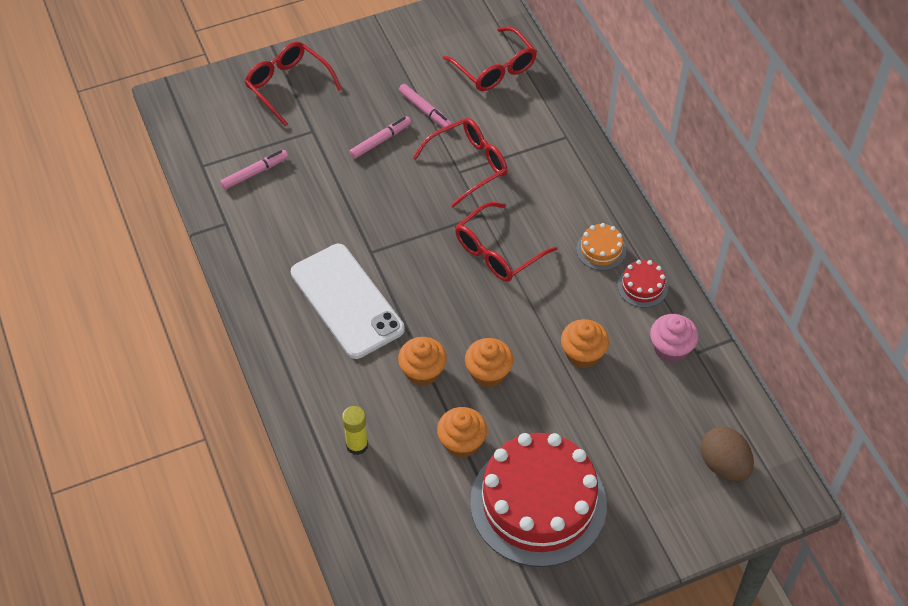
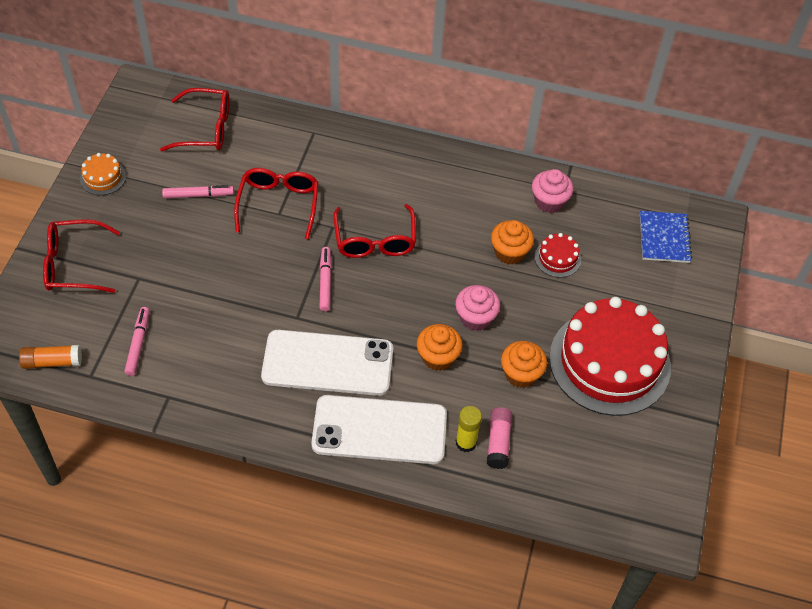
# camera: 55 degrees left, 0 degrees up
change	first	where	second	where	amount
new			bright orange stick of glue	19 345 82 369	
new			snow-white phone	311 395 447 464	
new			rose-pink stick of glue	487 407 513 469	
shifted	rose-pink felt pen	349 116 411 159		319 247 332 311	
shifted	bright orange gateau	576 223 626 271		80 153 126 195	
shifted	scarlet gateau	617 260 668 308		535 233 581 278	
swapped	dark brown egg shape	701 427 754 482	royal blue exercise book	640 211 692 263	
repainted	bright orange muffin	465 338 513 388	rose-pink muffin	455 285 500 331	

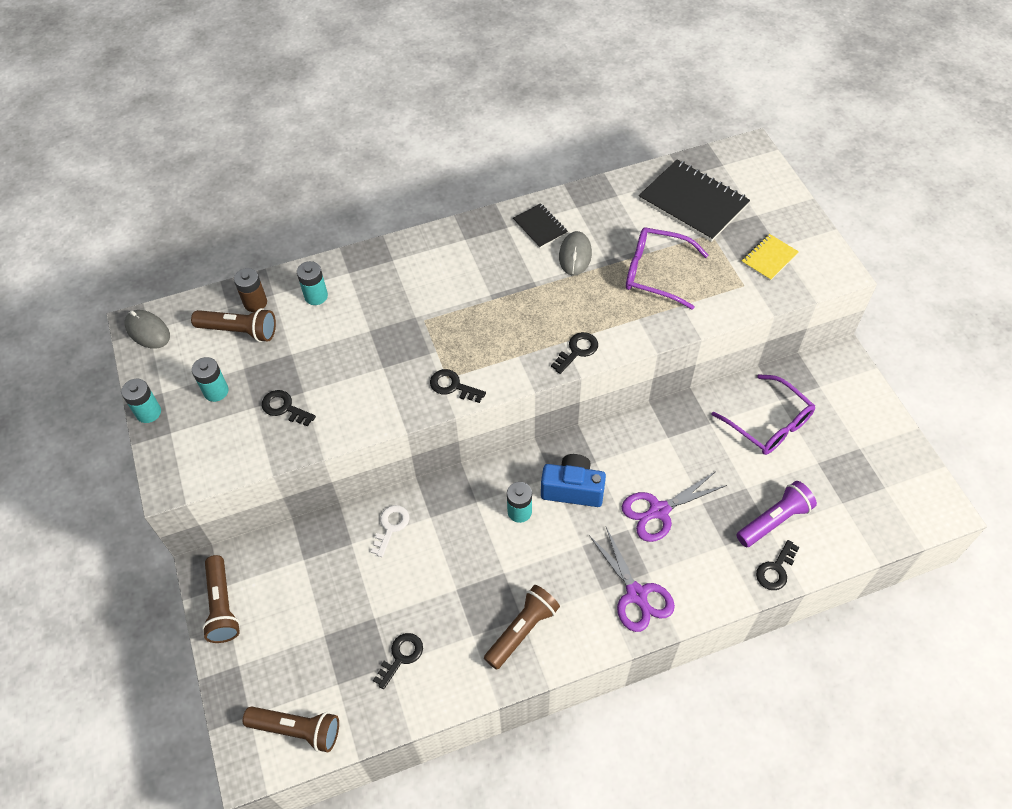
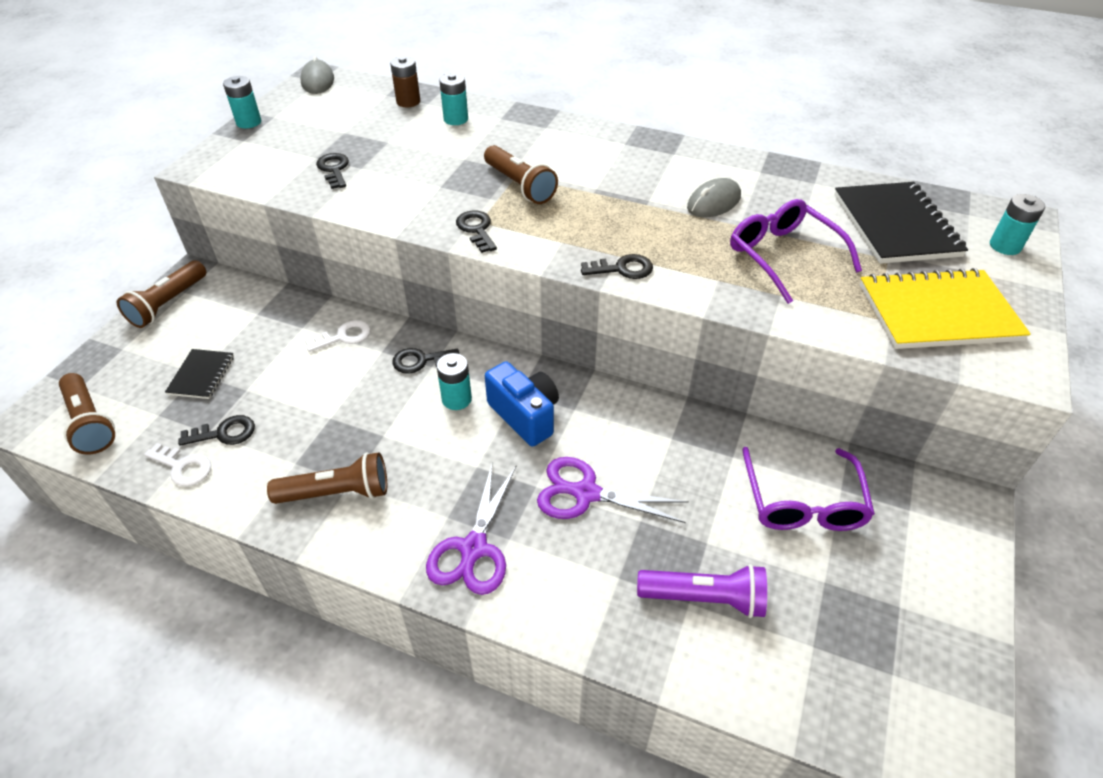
# camera: 40 degrees right, 10 degrees down
change	first	where	second	where	amount
new			snow-white door key	144 443 211 486	
shifted	dark brown pocket torch	191 308 276 342		484 145 558 204	
shifted	teal power cell	192 357 228 402		990 194 1045 255	
shifted	jet-black exercise book	513 203 568 248		165 349 234 399	
shifted	jet-black door key	756 540 799 590		392 348 459 374	
scaled	yellow exercise book	742 234 799 281		860 268 1031 349	x1.93

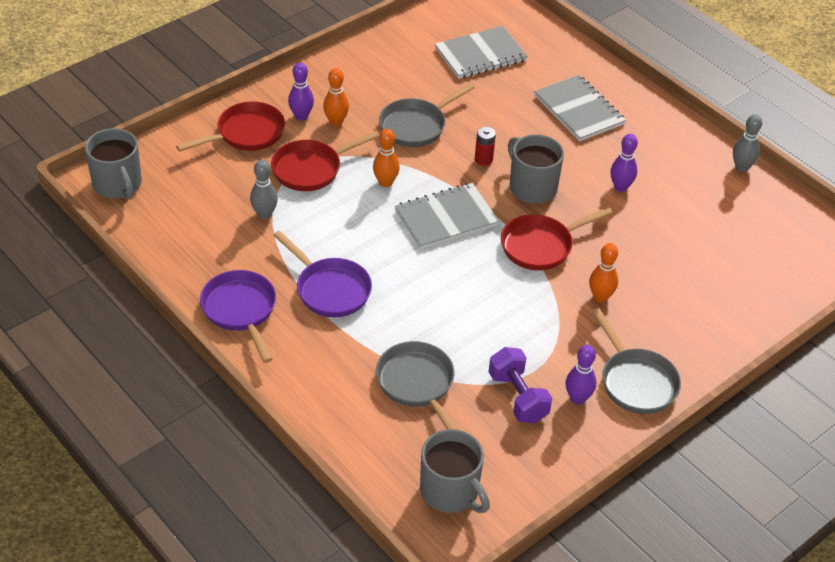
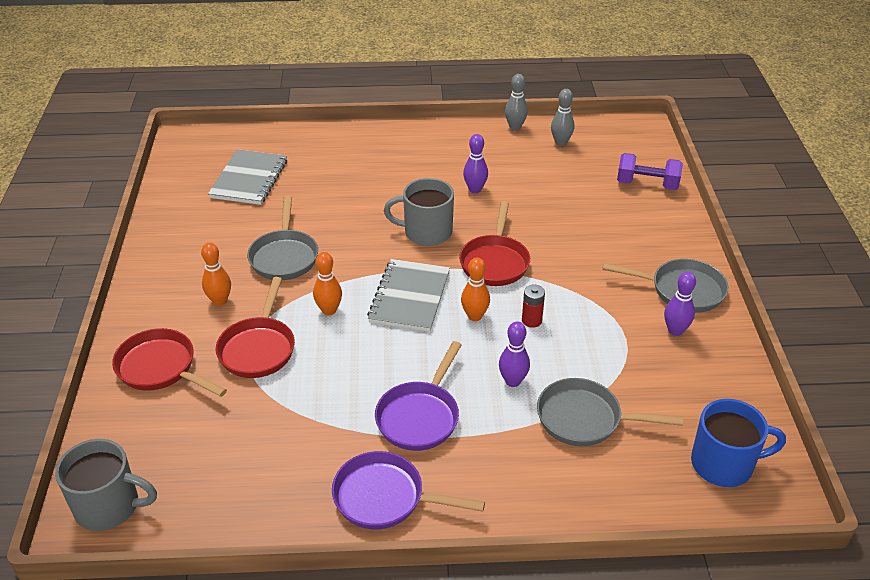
# camera: 50 degrees left, 5 degrees down
change	first	where	second	where	amount
gone	ash-grey exercise book	534 75 626 142			
shifted	ash-grey skittle	250 160 278 219		551 89 574 146	
shifted	royal purple skittle	288 63 314 121		499 322 530 387	
shifted	scarlet power cell	475 127 496 166		522 285 545 328	
shifted	royal purple dumbbell	489 347 552 423		617 153 683 190	
shifted	bright orange skittle	589 243 618 302		461 258 490 321	
repainted	ash-grey coffee mug	420 429 490 513	royal blue coffee mug	691 399 786 487	
rotated	scarlet skillet	176 101 285 152		112 328 227 397	60 degrees counterclockwise
rotated	royal purple skillet	273 231 372 317		375 341 462 451	120 degrees clockwise

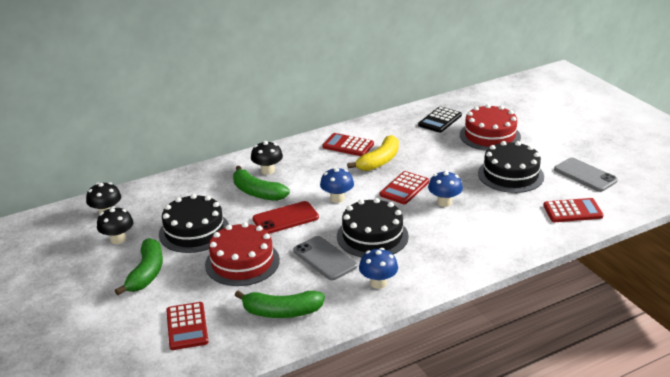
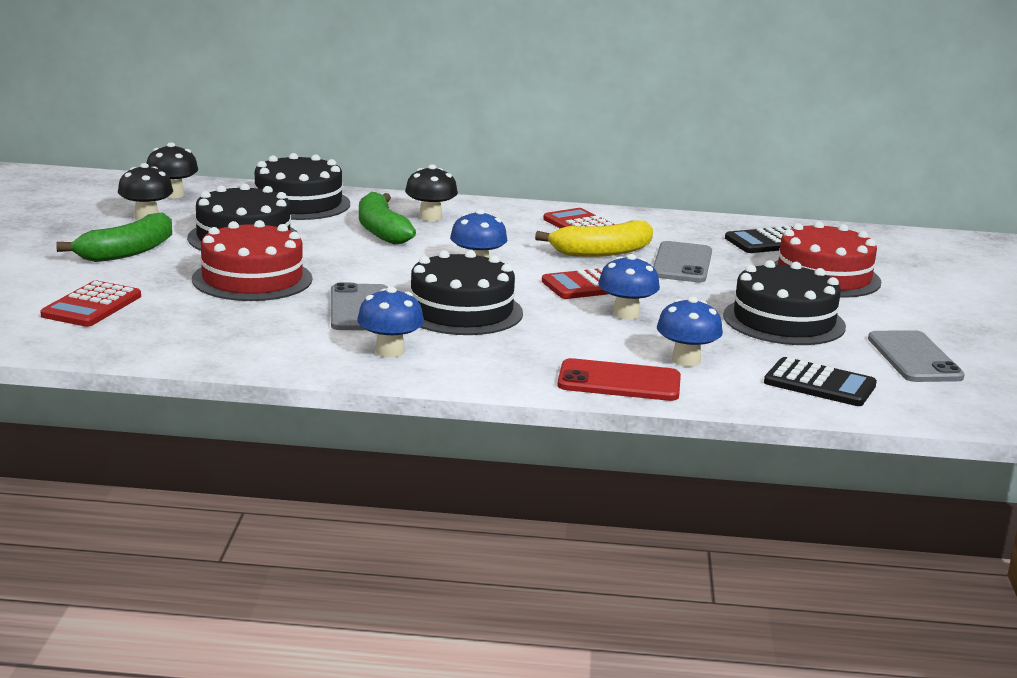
# camera: 30 degrees right, 10 degrees down
change	first	where	second	where	amount
gone	emerald toy banana	235 290 325 318			
new			jet-black gateau	254 153 350 220	
new			ash-grey phone	653 241 712 282	
new			royal blue toadstool	657 296 723 367	
shifted	scarlet phone	252 201 319 234		557 358 681 401	
repainted	scarlet pocket calculator	543 198 604 222	jet-black pocket calculator	764 357 877 406	

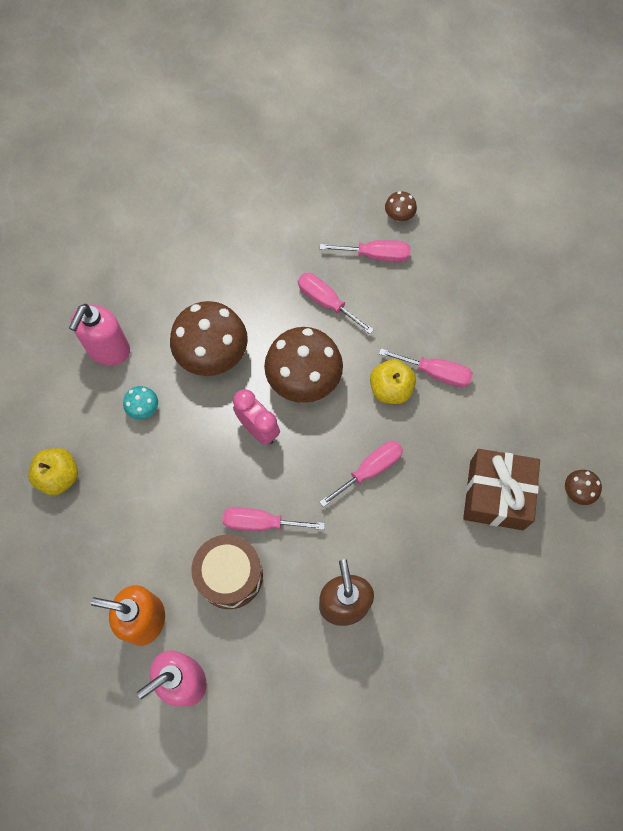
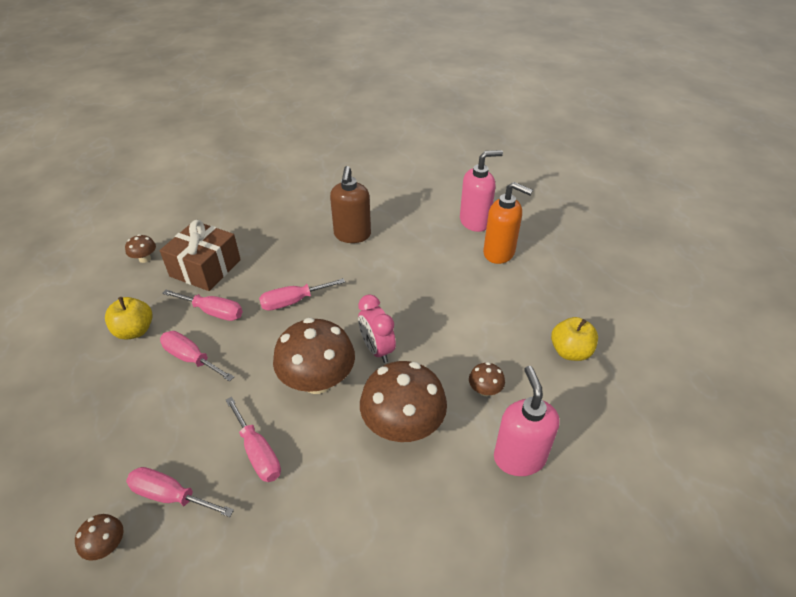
# camera: 165 degrees left, 25 degrees down
change	first	where	second	where	amount
gone	dark brown snare drum	191 535 263 609			
shifted	rose-pink flat screwdriver	223 507 325 531		162 290 243 321	
shifted	yellow apple	370 359 416 404		105 297 152 340	
repainted	teal toadstool	123 386 158 420	dark brown toadstool	469 362 505 396	
rotated	rose-pink soap pump	69 304 130 366		494 366 560 476	45 degrees counterclockwise

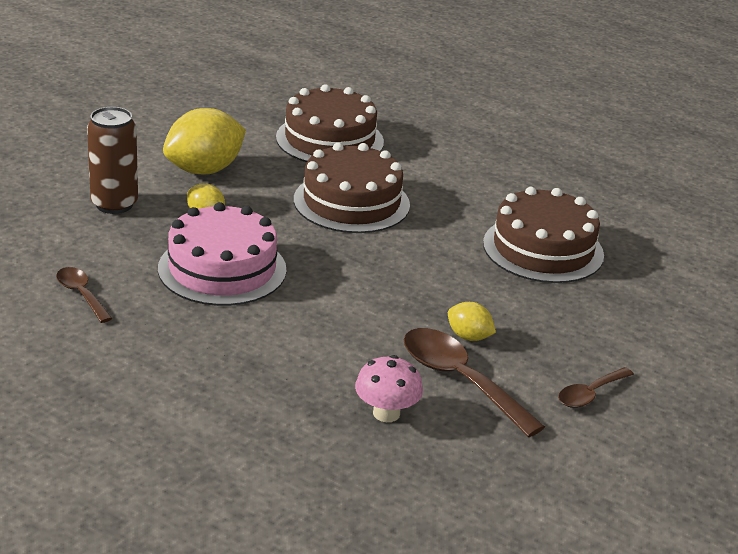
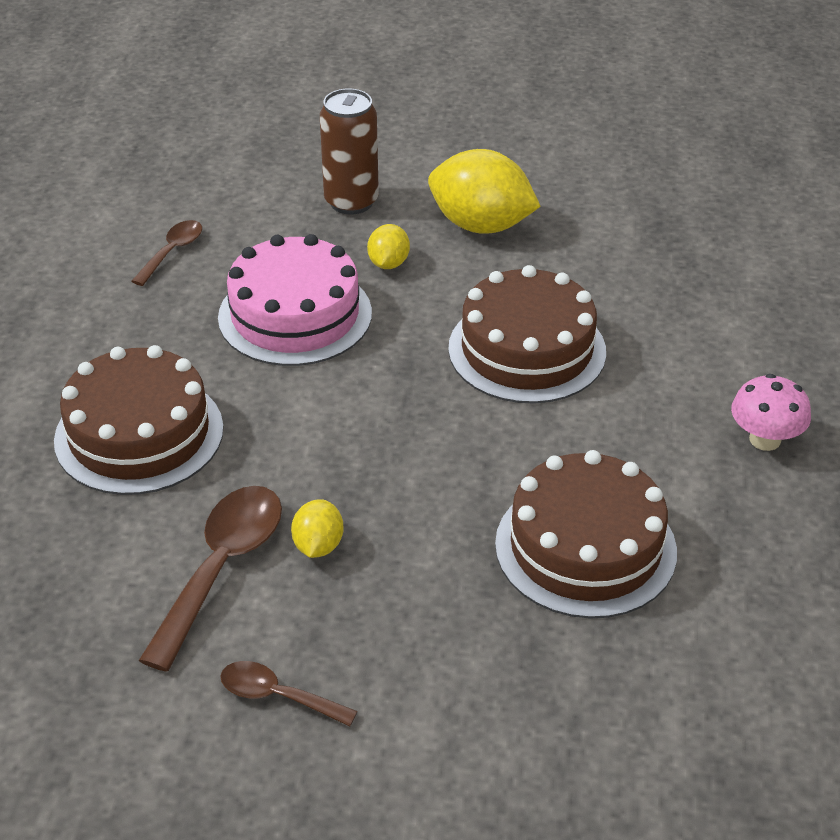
# camera: 65 degrees right, 10 degrees up
change	first	where	second	where	amount
shifted	dark brown gateau	276 84 384 162		54 345 224 495	
shifted	rose-pink toadstool	355 355 423 422		731 374 811 451	

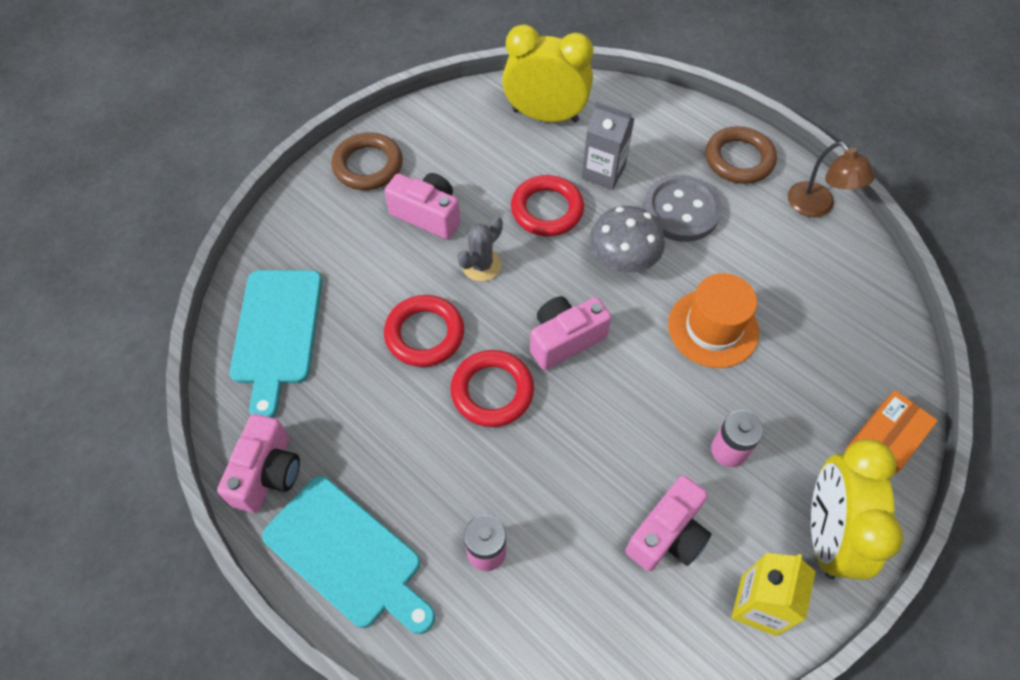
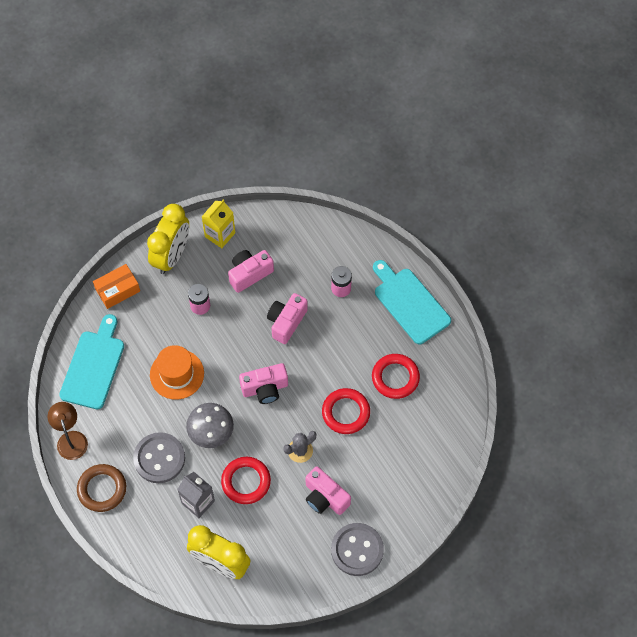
# camera: 165 degrees left, 5 degrees up
change	first	where	second	where	amount
shifted	rose-pink photo camera	217 414 300 513		267 293 308 344	
shifted	teal bread board	230 270 322 418		59 314 124 409	
shifted	scarlet torus	451 350 534 427		372 354 420 399	
swapped	dark brown torus	332 132 403 190	ash-grey sewing button	331 523 384 576	

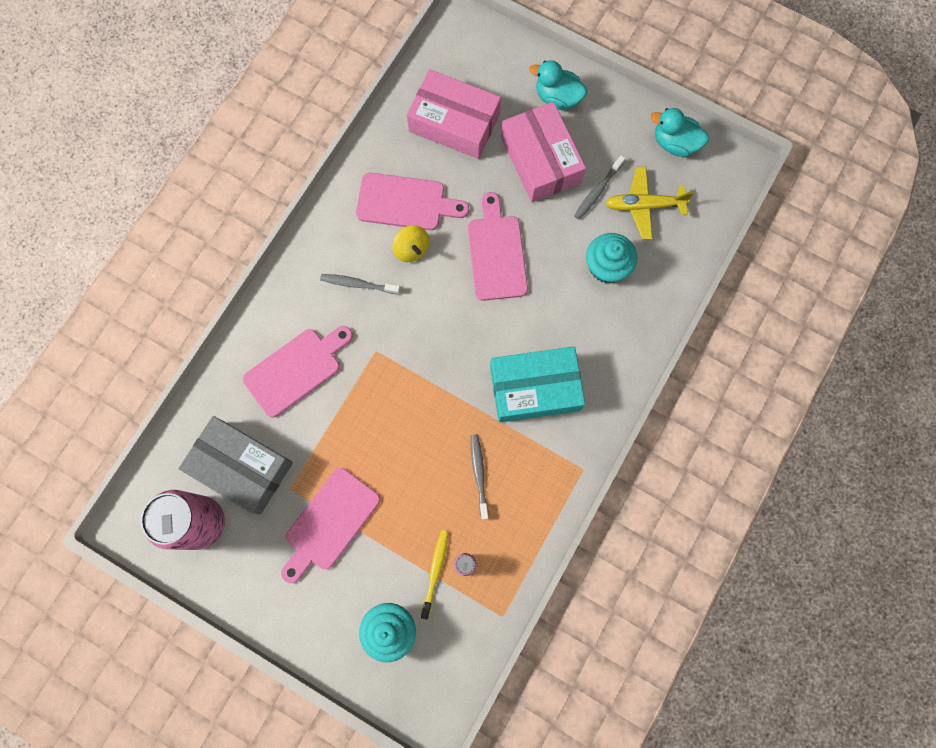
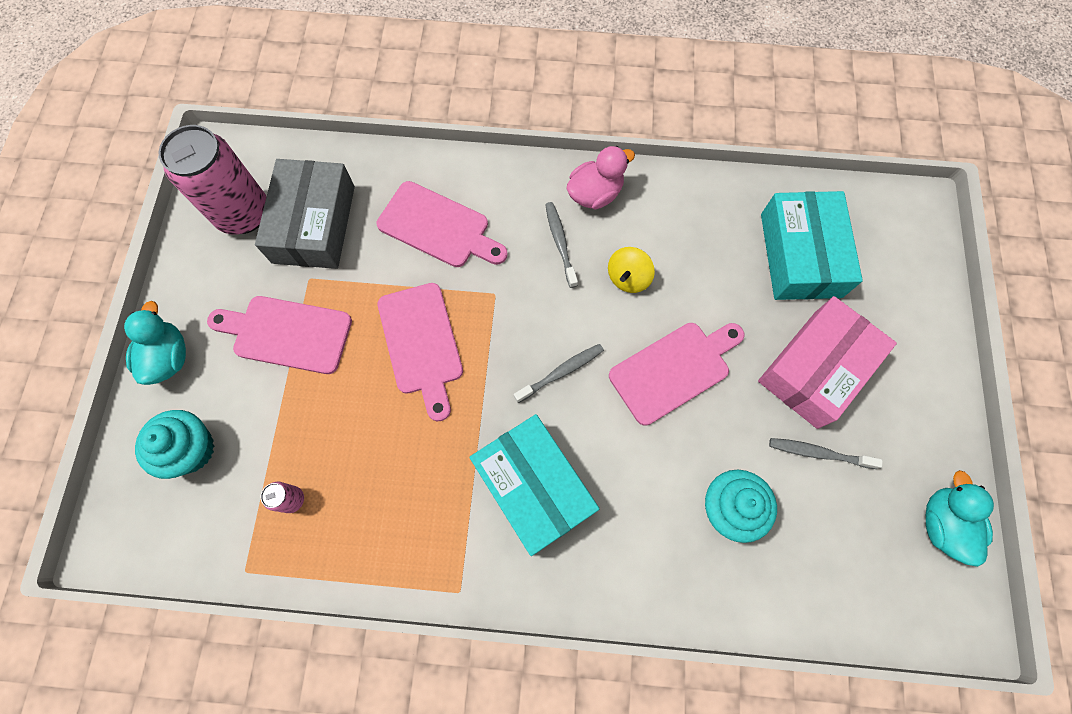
# camera: 65 degrees right, 5 degrees down
change	first	where	second	where	amount
gone	yellow toothbrush	421 530 448 620			
gone	yellow plane	605 166 694 239			
new			rose-pink duck	566 146 635 210	
shifted	rose-pink bread board	356 173 469 230		378 283 463 421	
shifted	ash-grey toothbrush	471 434 489 520		514 344 604 403	
shifted	teal duck	529 60 587 111		124 301 186 385	
repainted	rose-pink box	407 69 501 159	teal box	761 191 863 300	

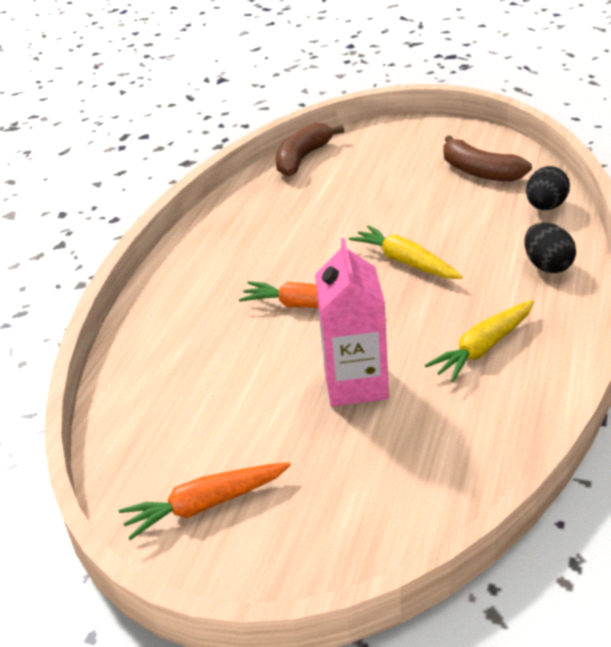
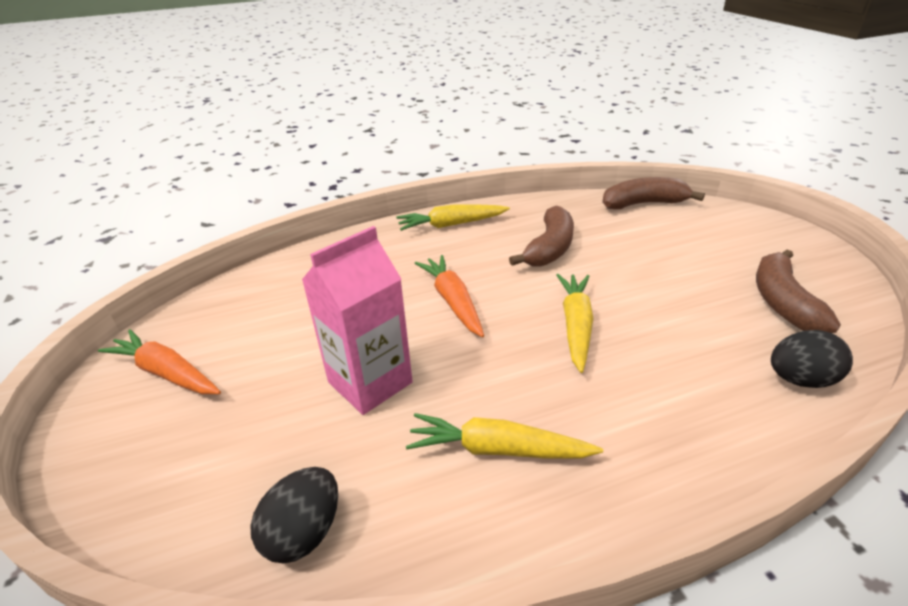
# camera: 50 degrees right, 0 degrees up
change	first	where	second	where	amount
new			yellow carrot	397 205 510 231	
new			dark brown toy banana	509 206 574 267	
shifted	jet-black egg shape	524 223 576 273		250 467 338 564	

